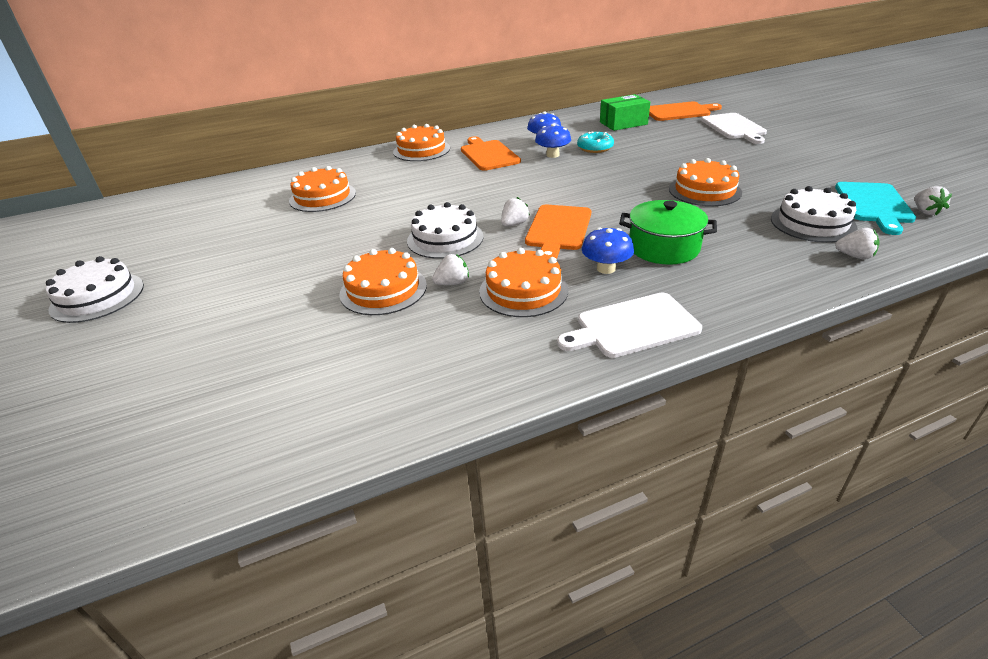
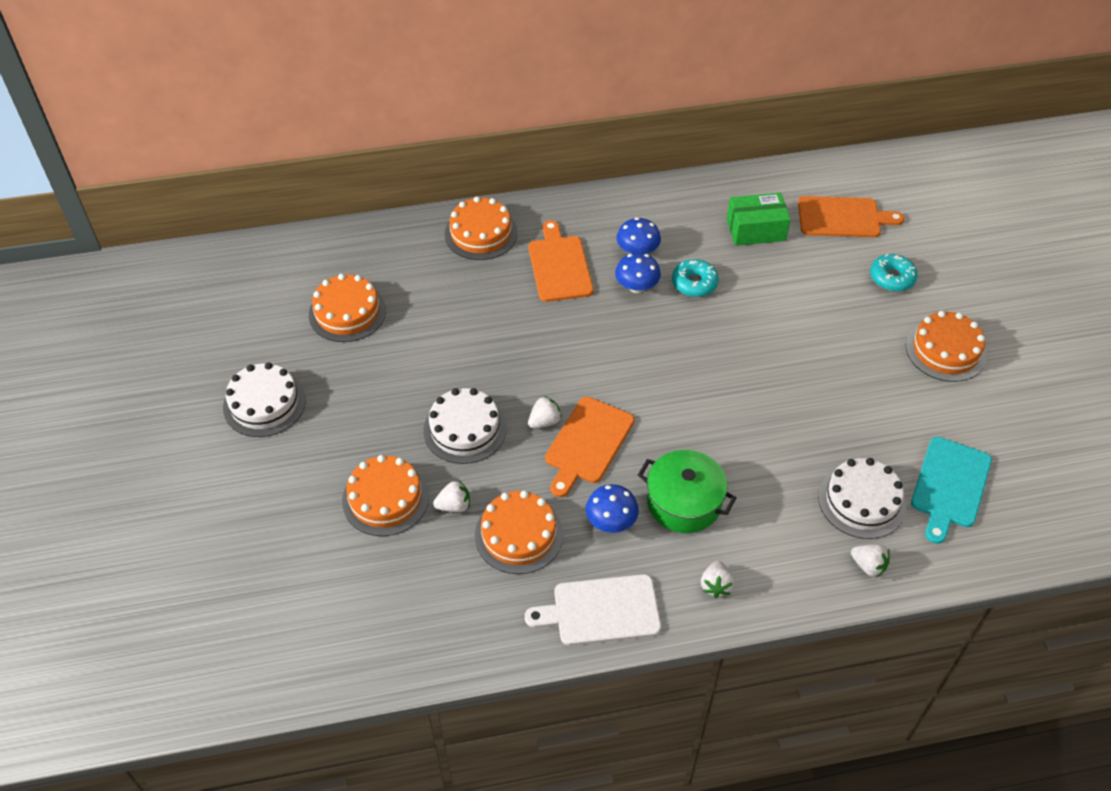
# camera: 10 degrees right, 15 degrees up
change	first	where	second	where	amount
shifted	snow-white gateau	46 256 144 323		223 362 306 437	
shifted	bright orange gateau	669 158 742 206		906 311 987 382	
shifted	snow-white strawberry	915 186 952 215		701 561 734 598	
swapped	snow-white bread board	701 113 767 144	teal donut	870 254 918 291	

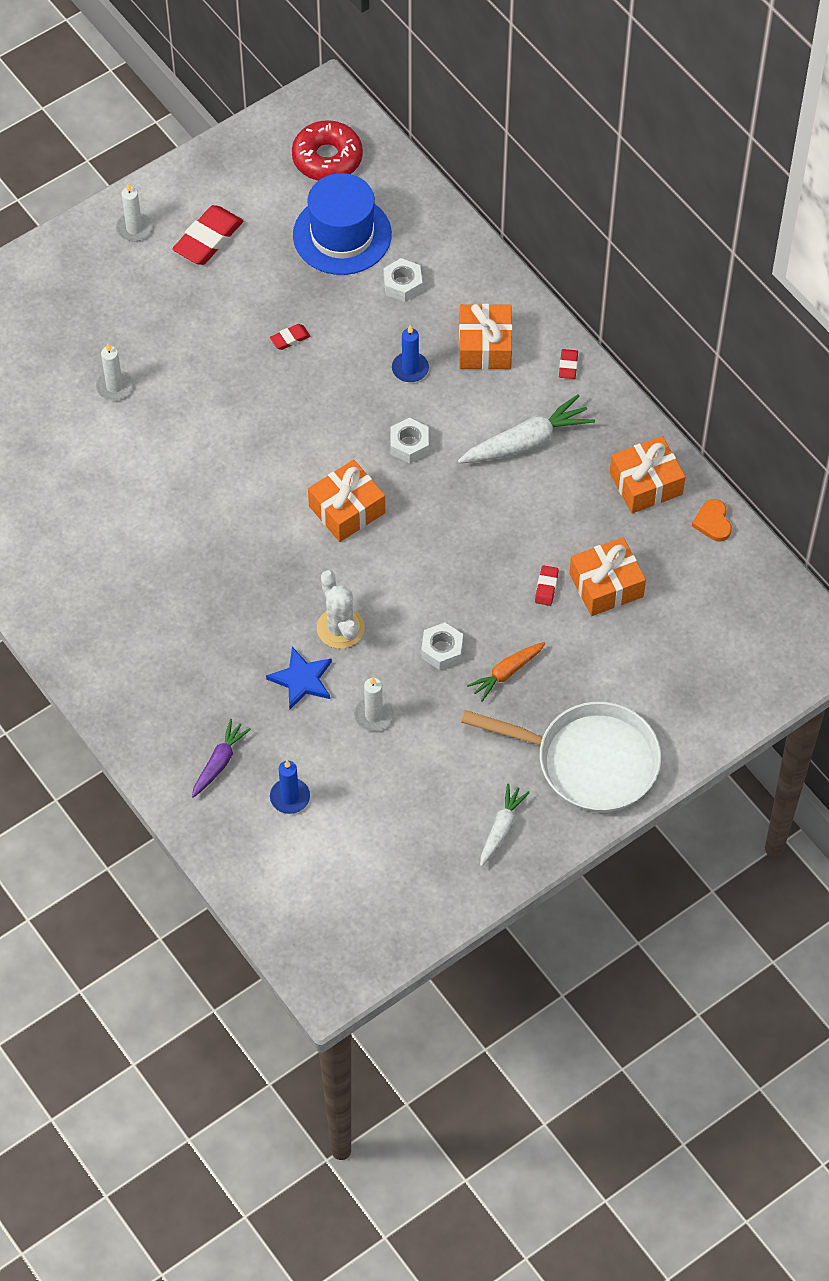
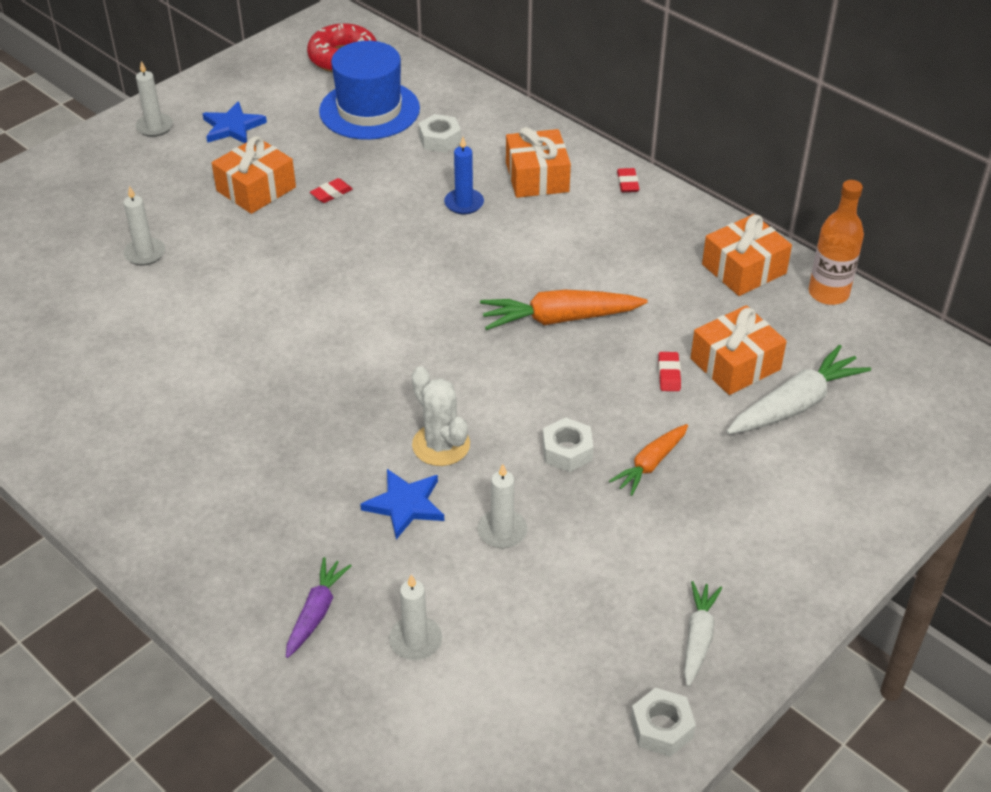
# camera: 10 degrees left, 15 degrees down
change	first	where	second	where	amount
gone	snow-white skillet	461 702 661 813			
new			bright orange carrot	480 290 648 330	
shifted	bright orange gift	308 460 385 542		212 136 296 214	
shifted	snow-white hexagon nut	390 418 429 463		631 688 696 757	
shifted	snow-white carrot	458 394 595 463		727 345 871 434	
swapped	scarlet pencil eraser	172 205 243 265	royal blue star	202 101 267 143	
swapped	bright orange heart	692 499 732 541	bright orange flask	809 180 864 305	
repainted	royal blue candle	270 760 310 814	snow-white candle	389 575 442 660	

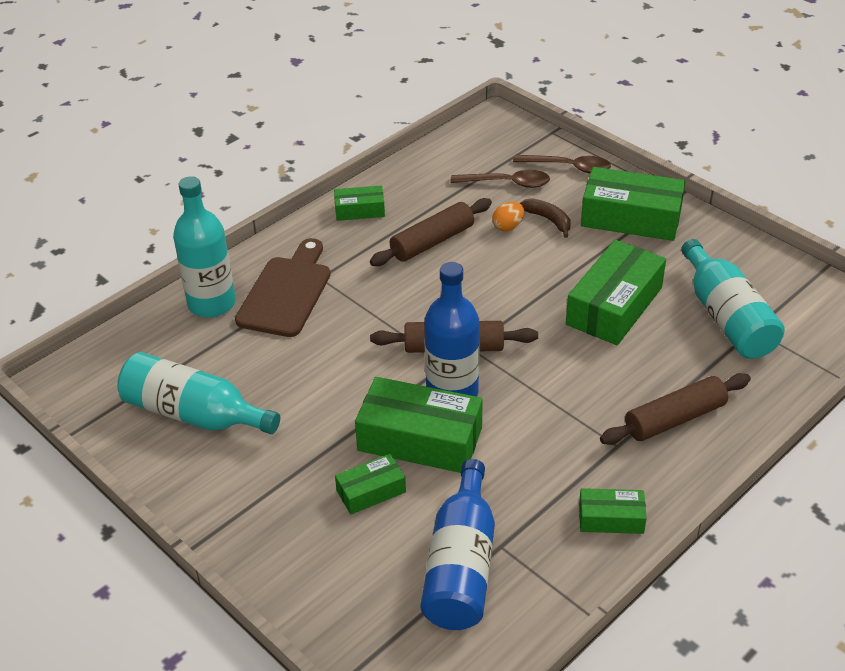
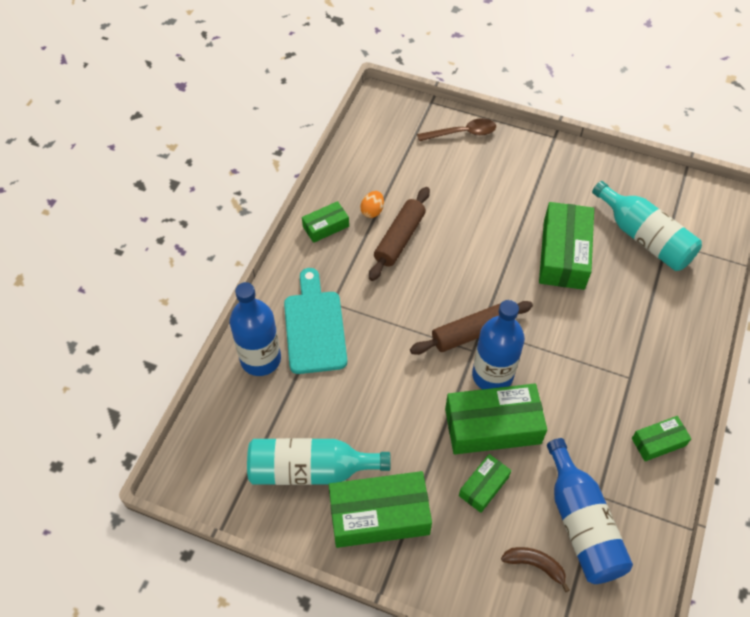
# camera: 25 degrees left, 15 degrees up
change	first	where	second	where	amount
gone	dark brown teaspoon	451 170 550 188			
gone	dark brown pastry roller	600 373 751 445			
shifted	bright orange egg shape	492 202 524 232		360 191 384 218	
shifted	dark brown toy banana	520 198 571 238		501 547 570 592	
shifted	emerald box	581 167 686 241		329 471 432 548	
repainted	teal flask	173 176 235 318	royal blue flask	230 282 281 376	
repainted	dark brown bread board	235 238 331 337	teal bread board	284 268 347 374	

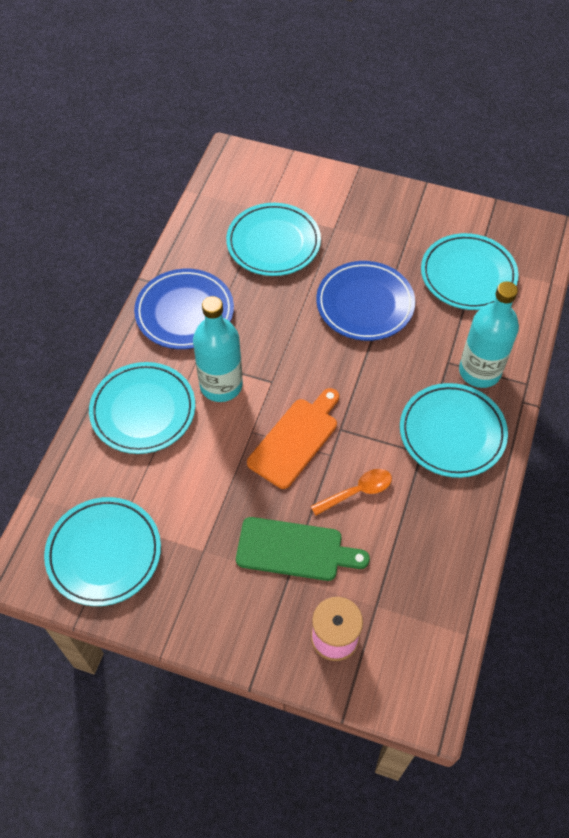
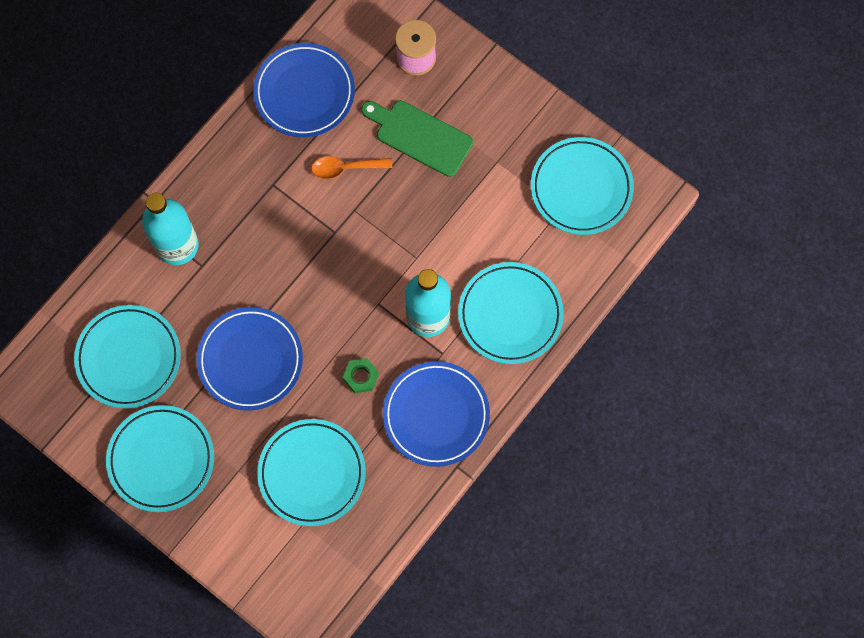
# camera: 160 degrees left, 15 degrees up
change	first	where	second	where	amount
gone	bright orange bread board	247 388 339 489			
new			royal blue dinner plate	253 43 355 137	
new			emerald hexagon nut	343 358 379 393	
shifted	teal dinner plate	400 383 508 478		106 405 214 512	

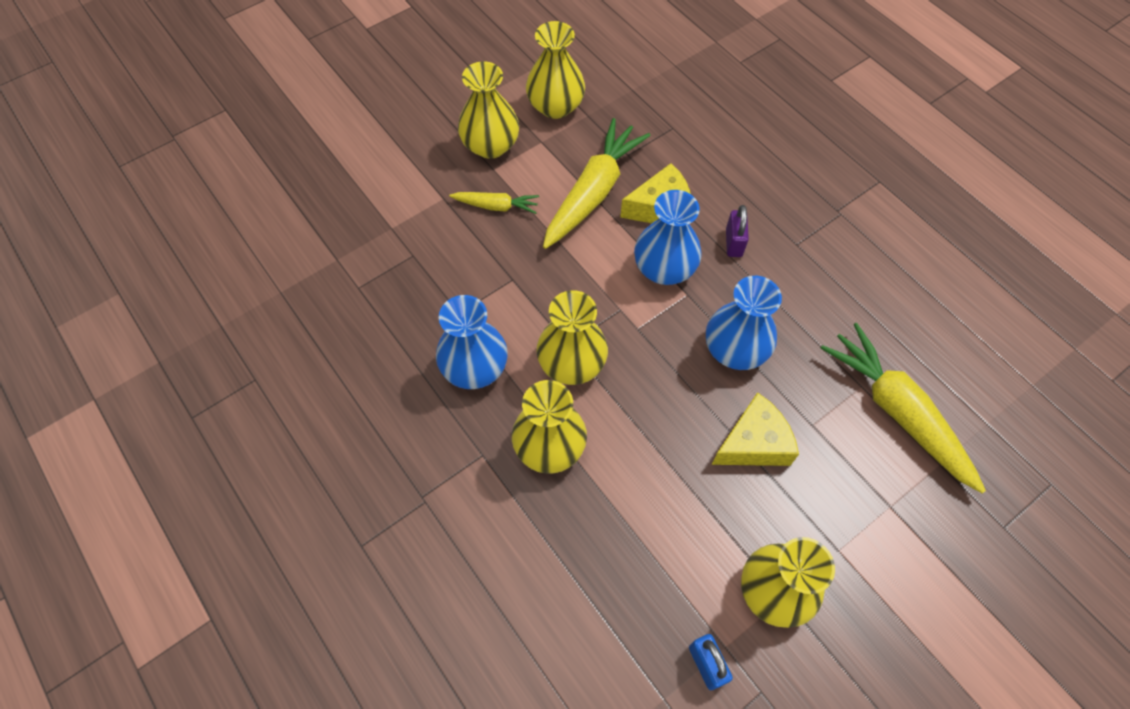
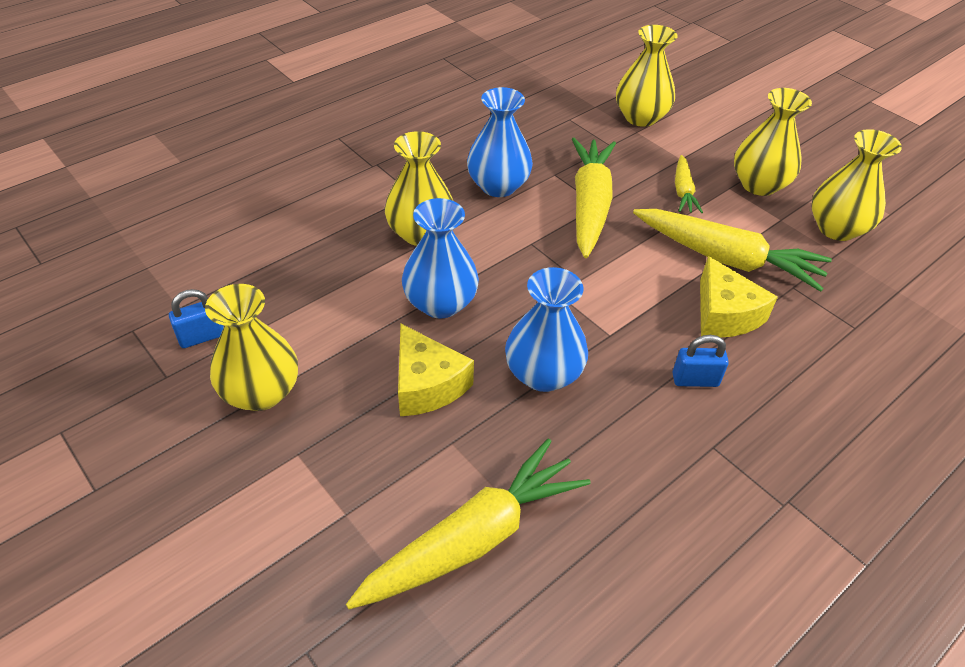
# camera: 85 degrees right, 15 degrees down
change	first	where	second	where	amount
new			yellow carrot	572 138 616 258	
shifted	yellow flower vase	537 290 608 385		616 25 677 127	
shifted	royal blue flower vase	634 190 702 285		402 198 479 319	
repainted	royal purple lock	726 205 749 257	royal blue lock	672 335 729 387	

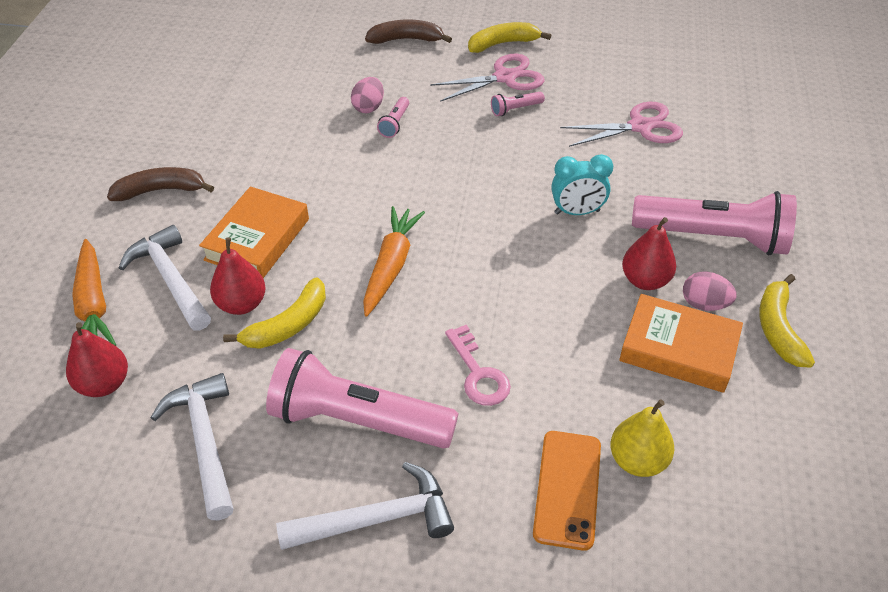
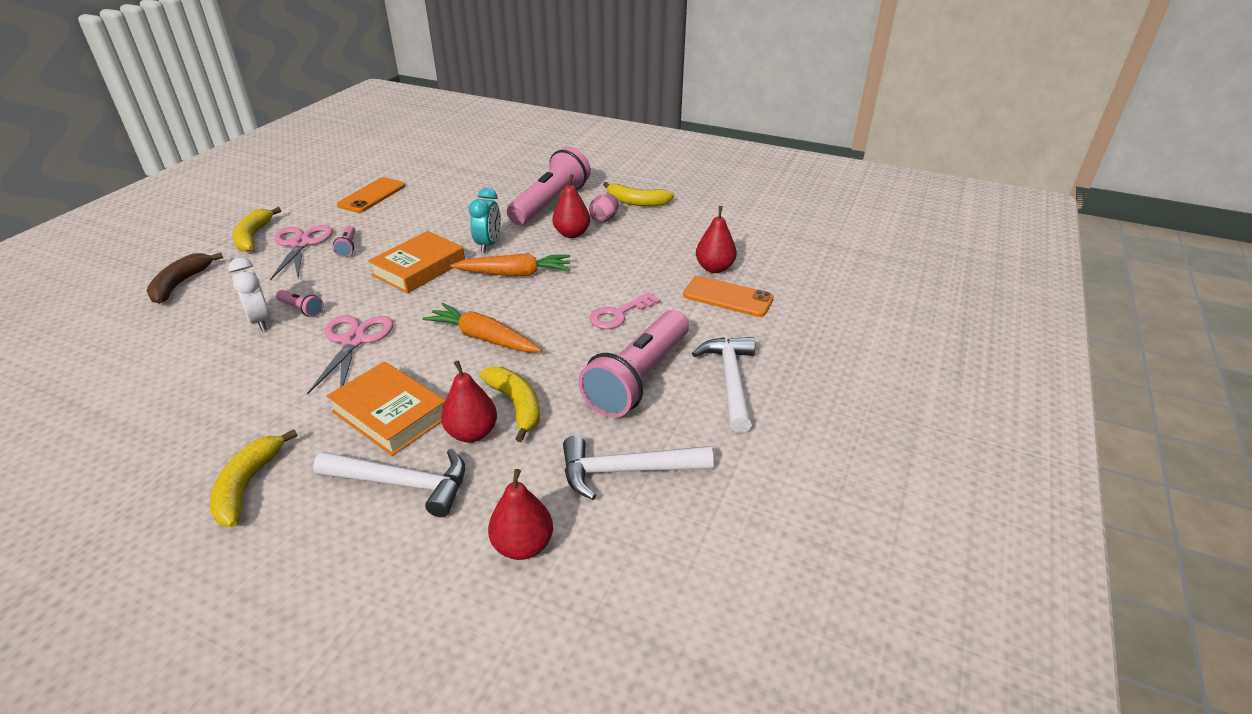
# camera: 75 degrees left, 10 degrees down
change	first	where	second	where	amount
new			bright orange phone	337 177 405 213	
shifted	bright orange carrot	72 239 116 346		450 253 570 276	
shifted	rose-pink scissors	560 102 683 147		307 315 393 394	
shifted	bright orange hardback	619 294 743 393		368 231 465 294	
swapped	rose-pink egg shape	351 77 384 113	snow-white alarm clock	228 258 271 331	
repainted	dark brown toy banana	107 167 214 201	yellow toy banana	210 429 297 527	
repainted	yellow pear fruit	610 399 674 477	scarlet pear fruit	696 206 737 273	
rotated	snow-white claw hammer	119 225 211 331		313 449 465 517	150 degrees counterclockwise
rotated	rose-pink door key	445 325 511 406		589 292 661 329	150 degrees clockwise

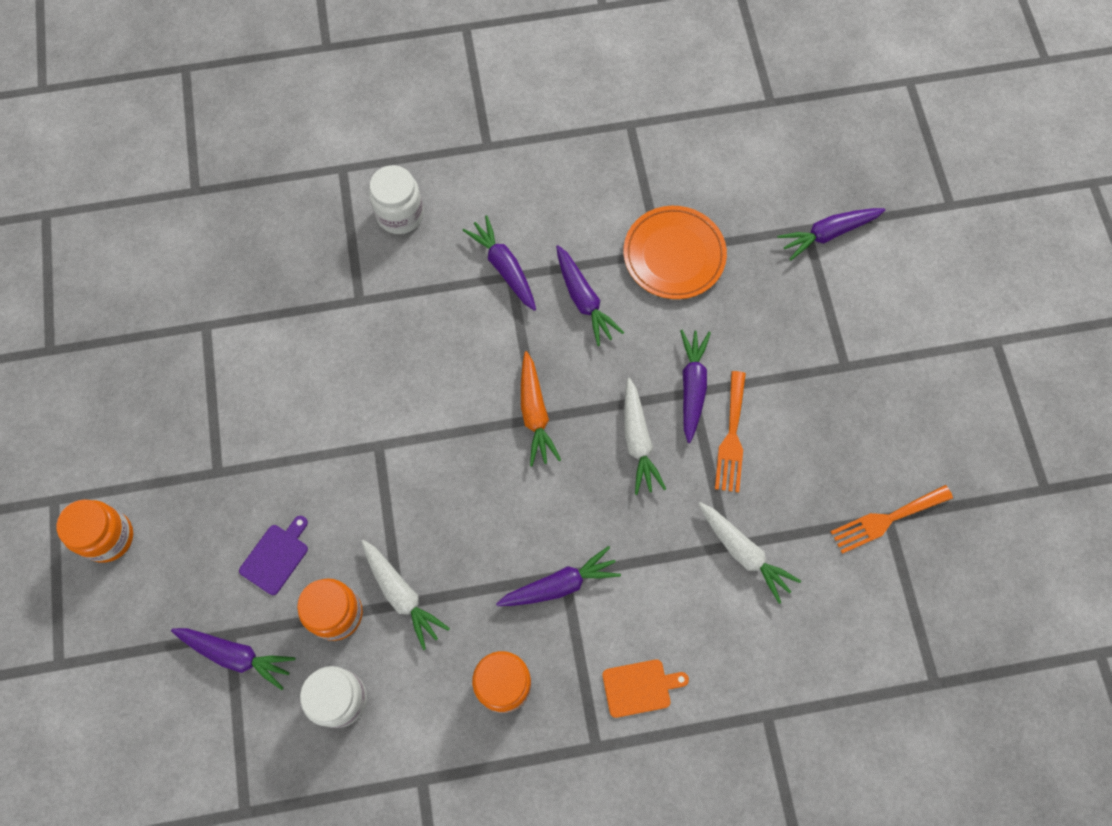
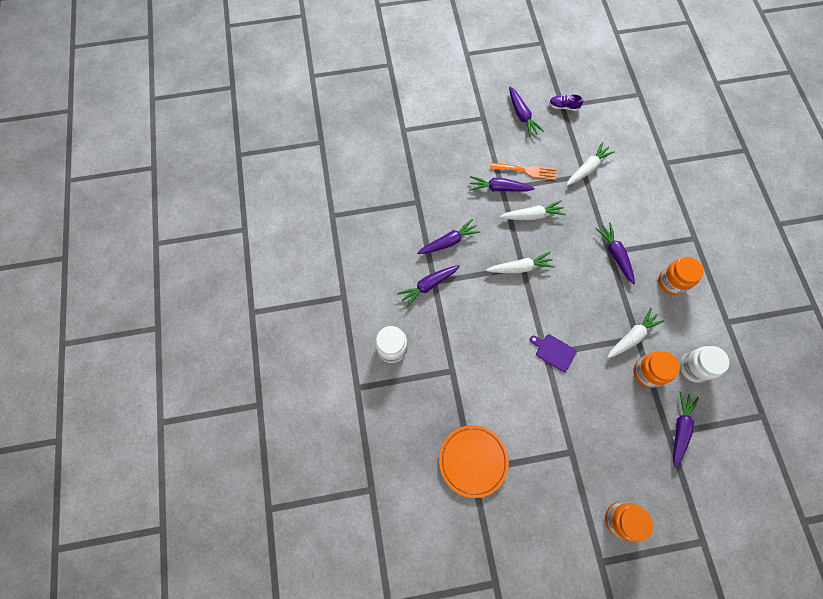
# camera: 90 degrees left, 0 degrees up
change	first	where	second	where	amount
gone	bright orange bread board	602 659 689 718			
shifted	royal purple bread board	239 516 308 595		530 334 577 372	
shifted	bright orange dinner plate	623 206 727 299		439 425 509 498	
shifted	royal purple carrot	777 208 885 260		509 87 544 137	
swapped	bright orange dinner fork	831 485 953 554	royal purple shoe	549 94 583 111	
repainted	bright orange carrot	521 351 561 466	snow-white carrot	486 252 555 273	

